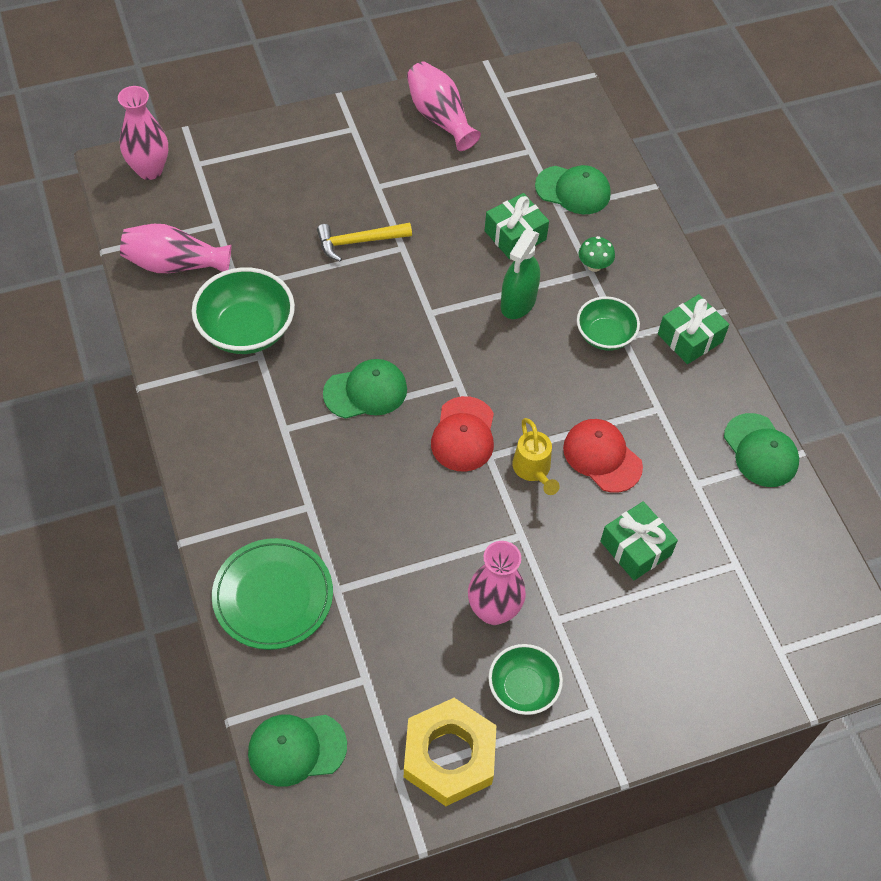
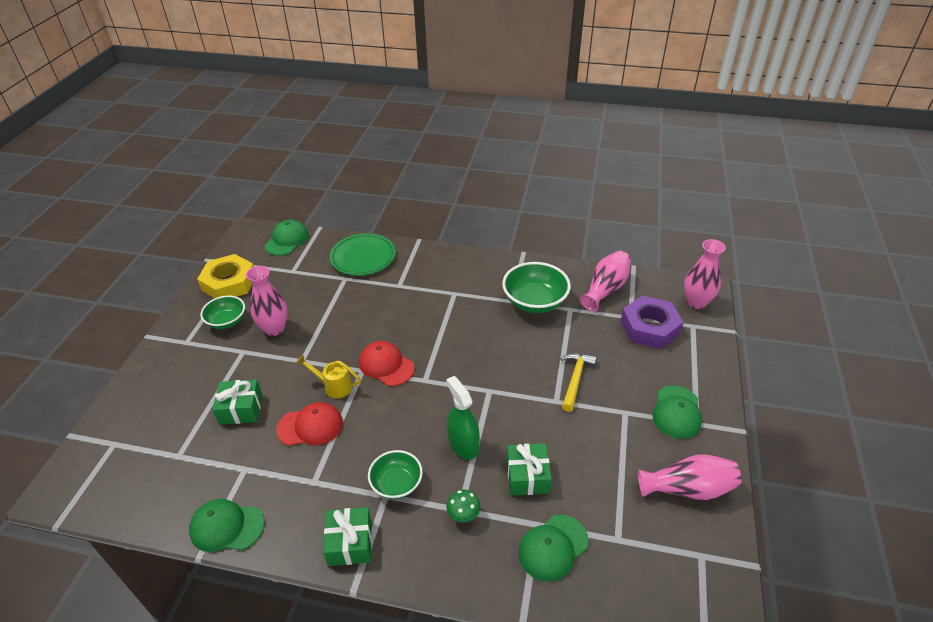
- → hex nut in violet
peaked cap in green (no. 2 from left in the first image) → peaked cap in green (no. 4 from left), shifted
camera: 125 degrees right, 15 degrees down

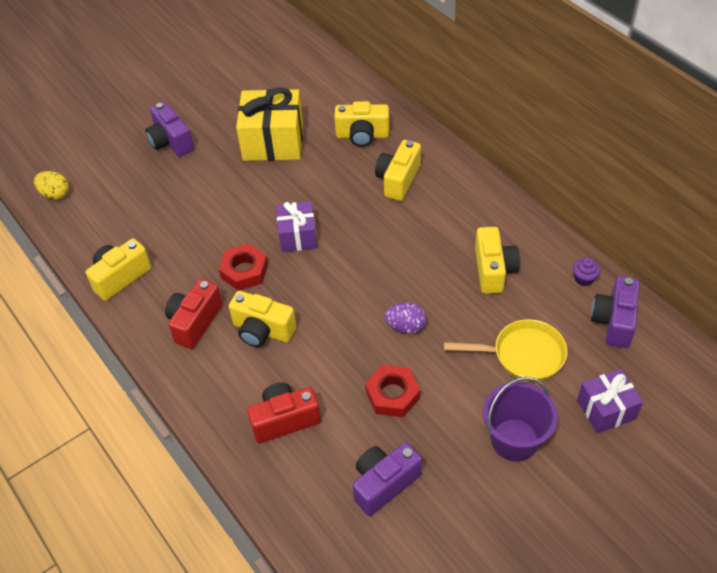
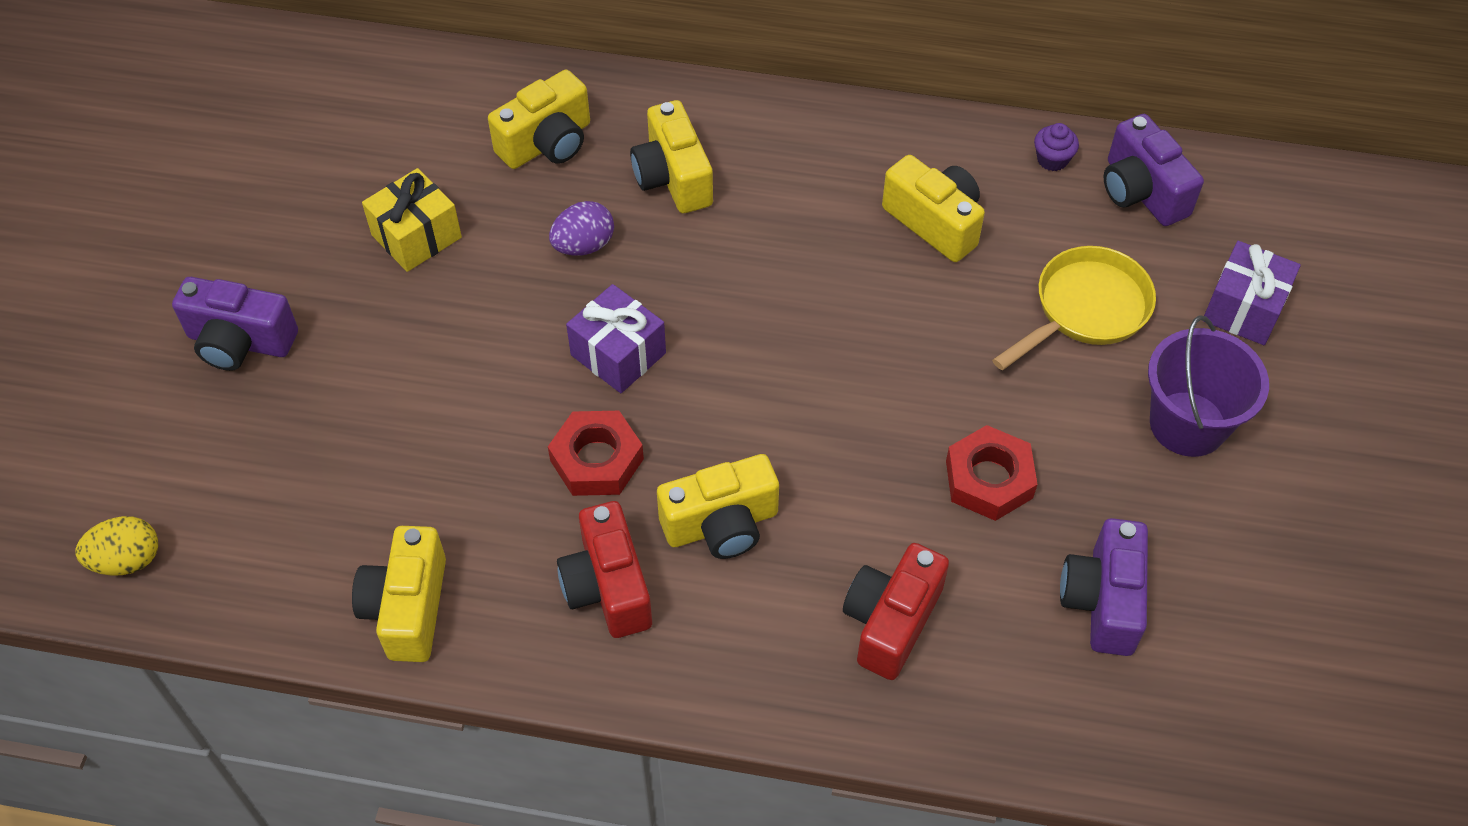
gift in yellow, x0.60
egg shape in violet, shifted
camera: 45 degrees left, 5 degrees up

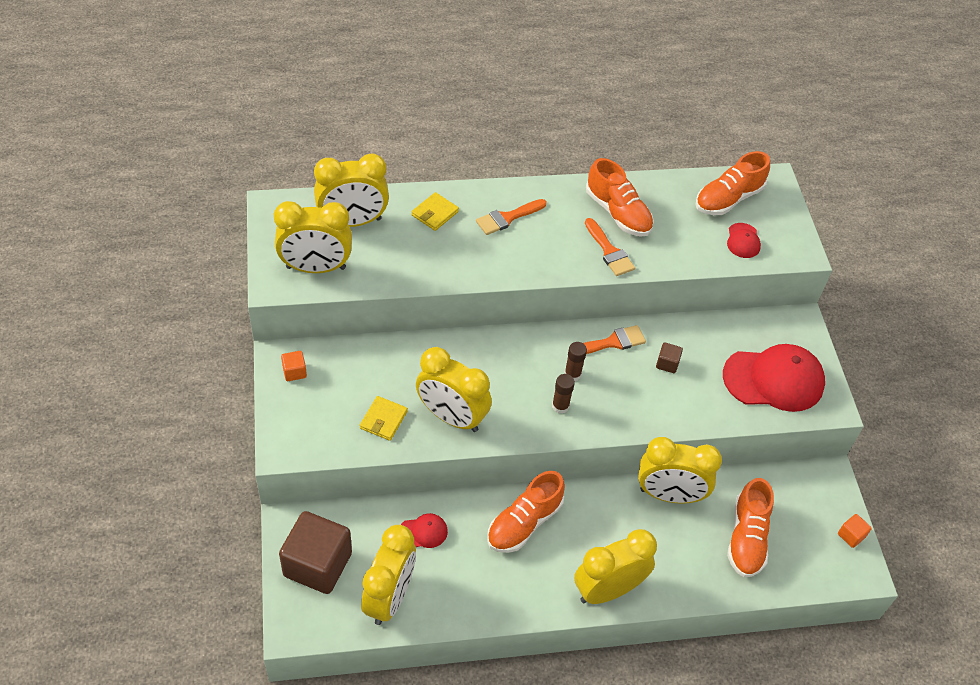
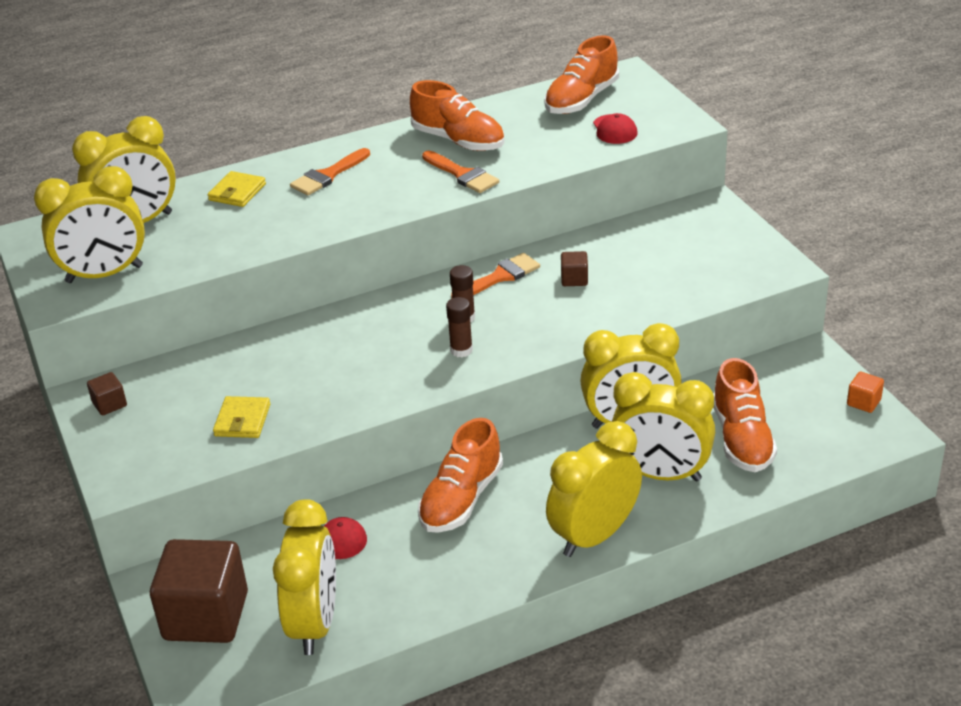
cube in bright orange (no. 1 from left) → cube in brown (no. 1 from left)
alarm clock in yellow (no. 4 from left in the first image) → alarm clock in yellow (no. 6 from left), shifted
peaked cap in crimson (no. 3 from left) → -
camera: 10 degrees left, 15 degrees down

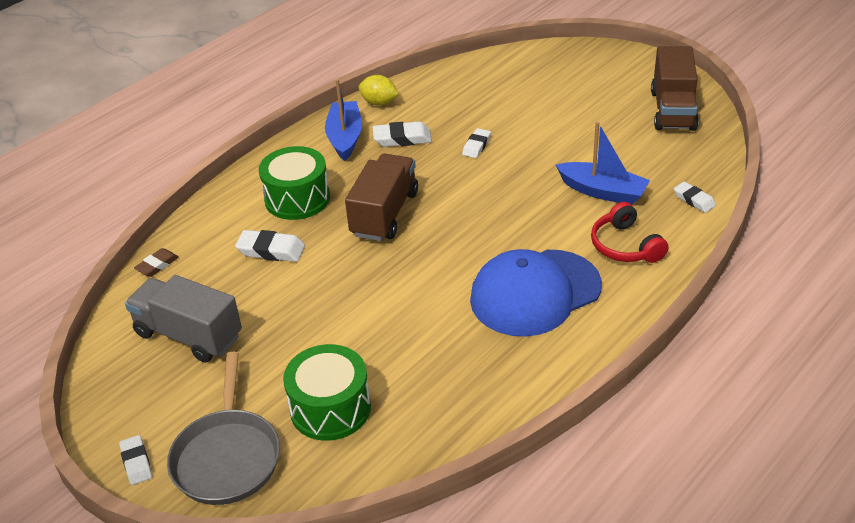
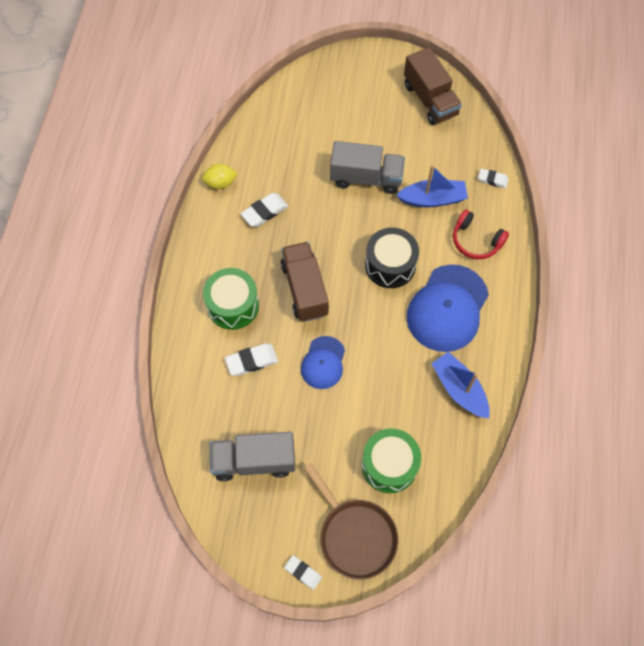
- → peaked cap in royal blue (no. 1 from left)
skillet in gray → skillet in brown
- → lorry in gray (no. 2 from left)
- → toy drum in black
sailboat in royal blue (no. 1 from left in the first image) → sailboat in royal blue (no. 2 from left), shifted
gum eraser in brown → -
gum eraser in pure white (no. 4 from left) → -
camera: 35 degrees left, 25 degrees up

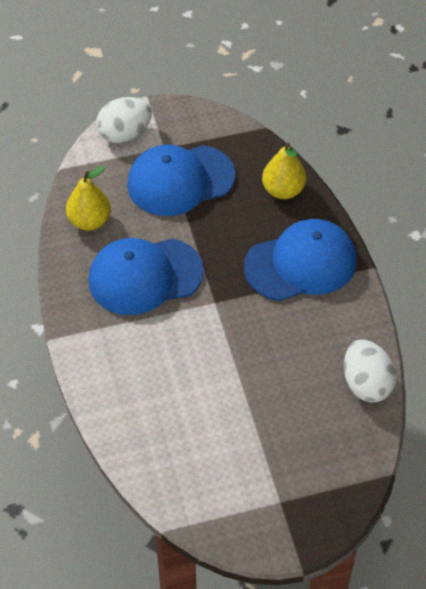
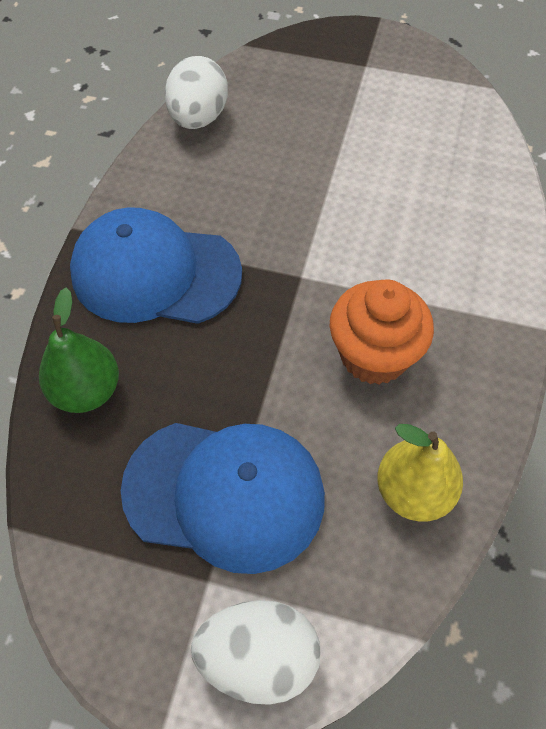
pear in yellow (no. 2 from left) → pear in green
peaked cap in royal blue (no. 1 from left) → fairy cake in bright orange
camera: 150 degrees left, 5 degrees up

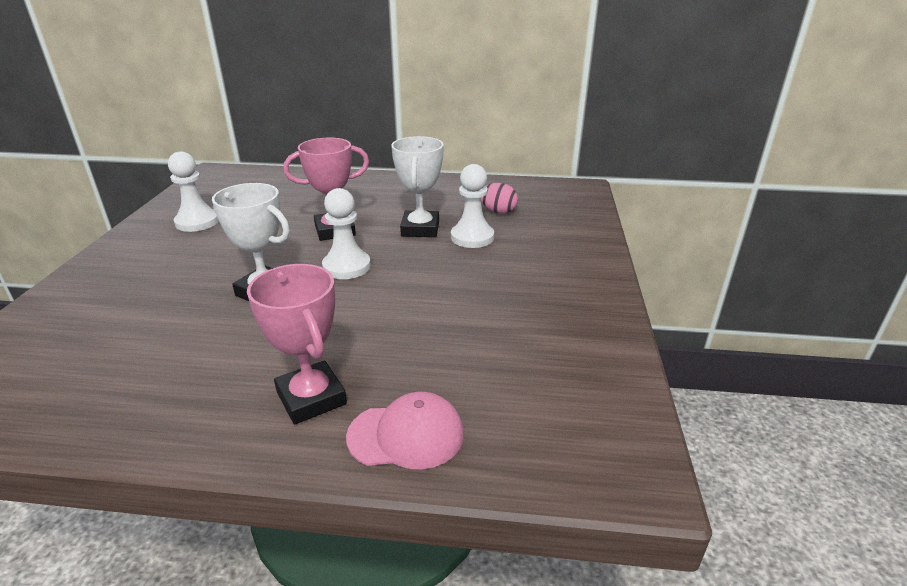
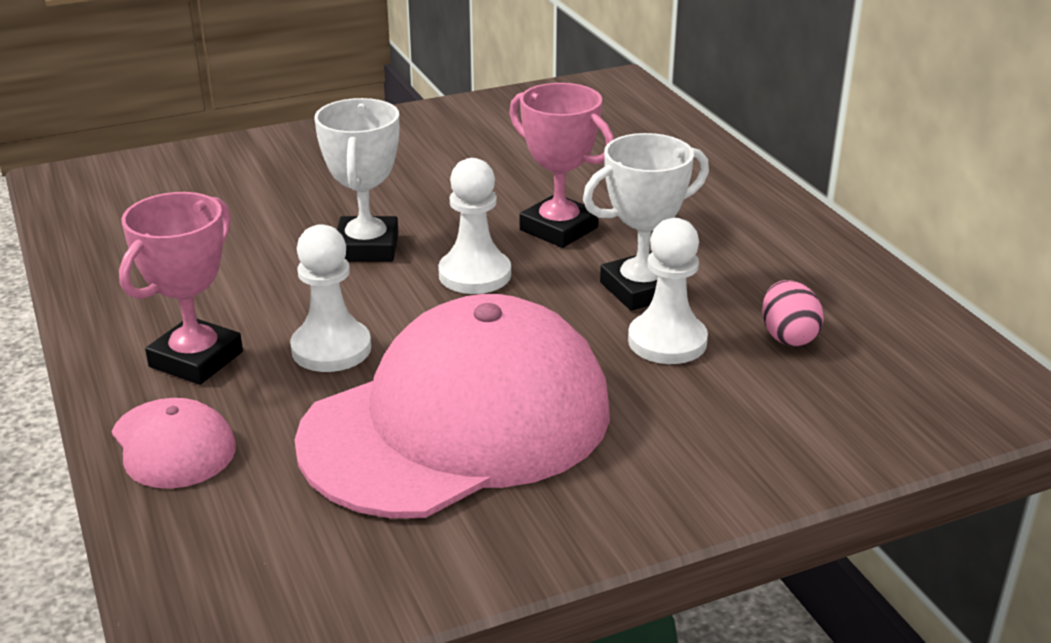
chess pawn in pure white (no. 1 from left), shifted
- → peaked cap in pink (no. 2 from left)
camera: 60 degrees right, 0 degrees up

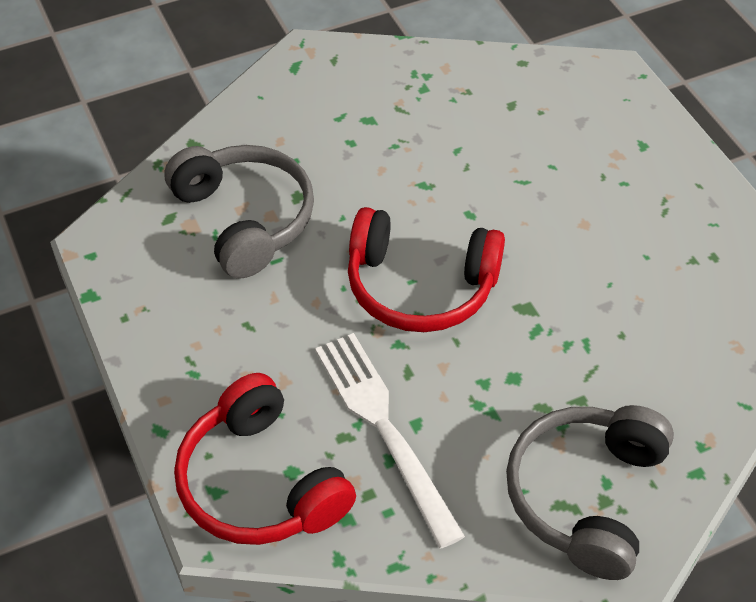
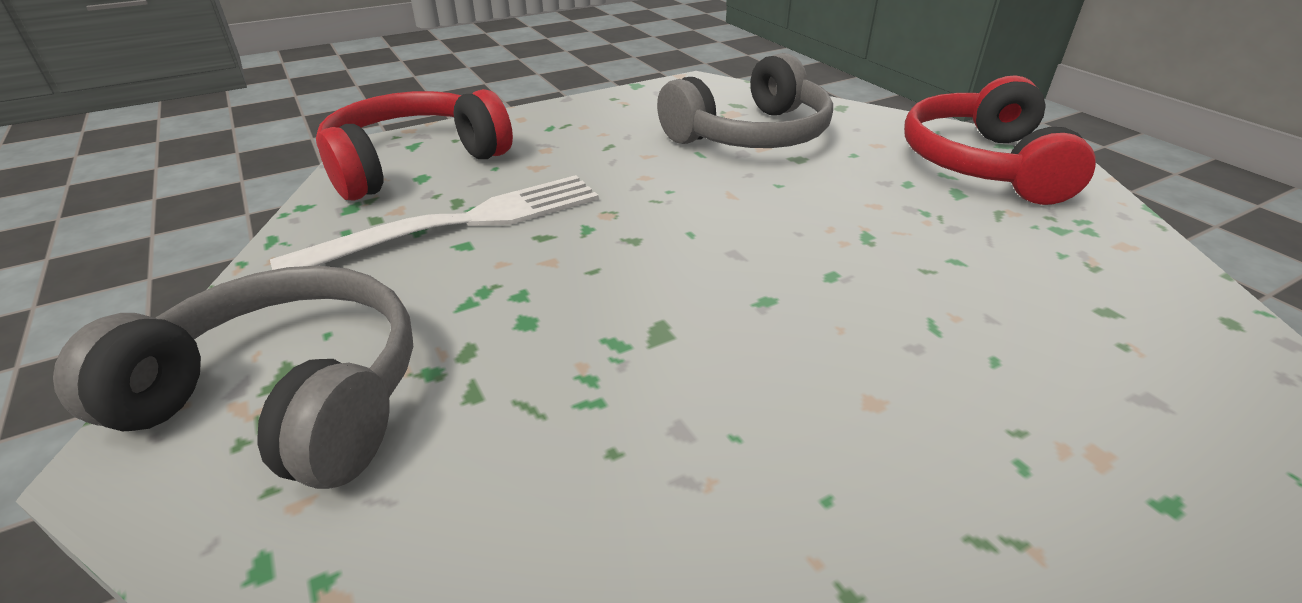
headset in crimson (no. 2 from left), shifted
camera: 85 degrees right, 15 degrees down

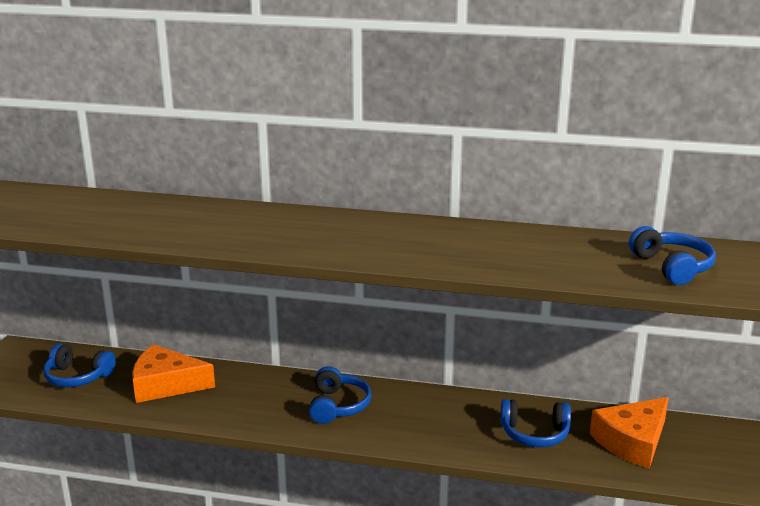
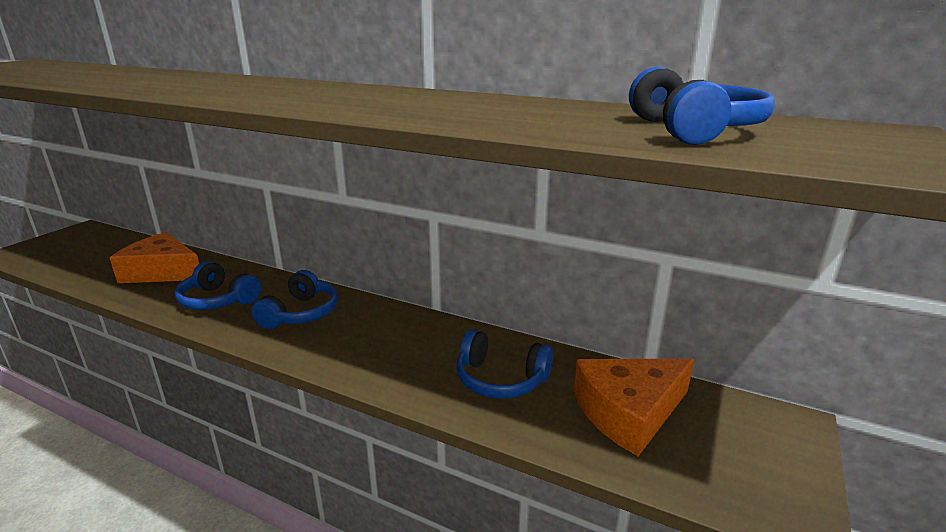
headset in royal blue (no. 1 from left), shifted
camera: 15 degrees right, 0 degrees up

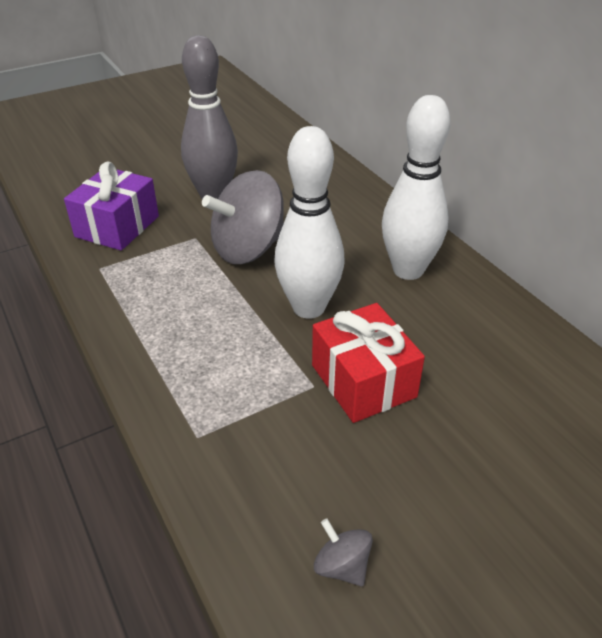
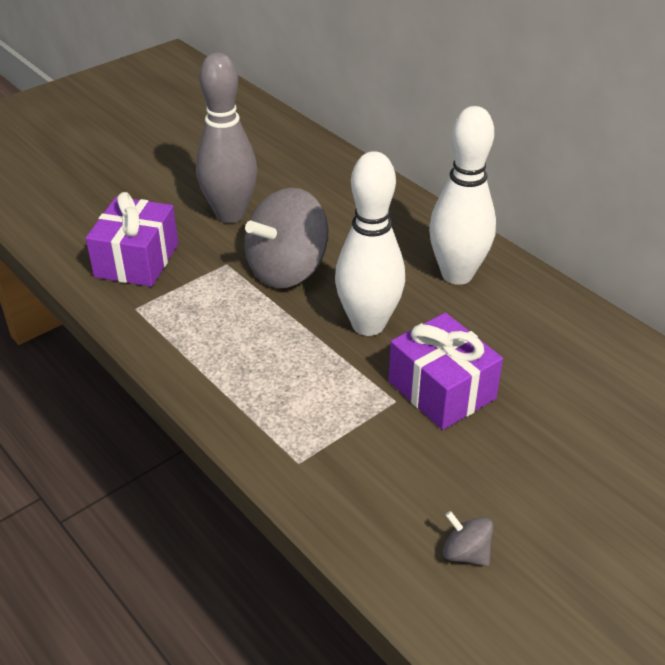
gift in crimson → gift in violet (no. 2 from left)
camera: 10 degrees left, 0 degrees up

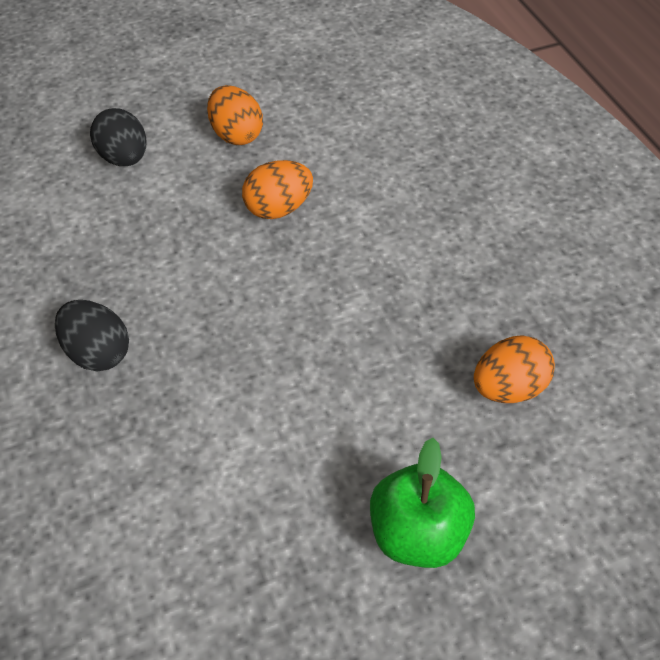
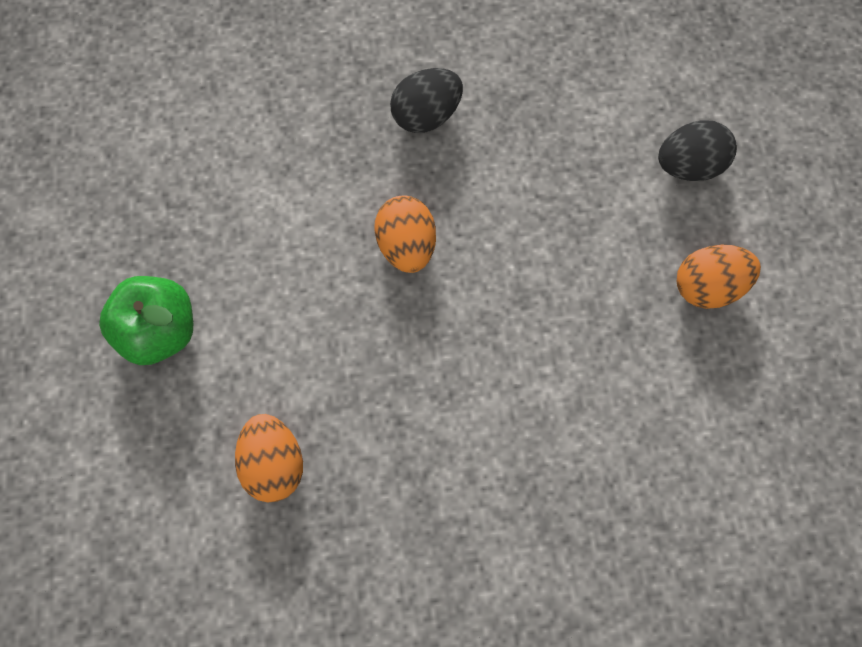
egg shape in bright orange (no. 2 from left), shifted
camera: 105 degrees right, 20 degrees up

